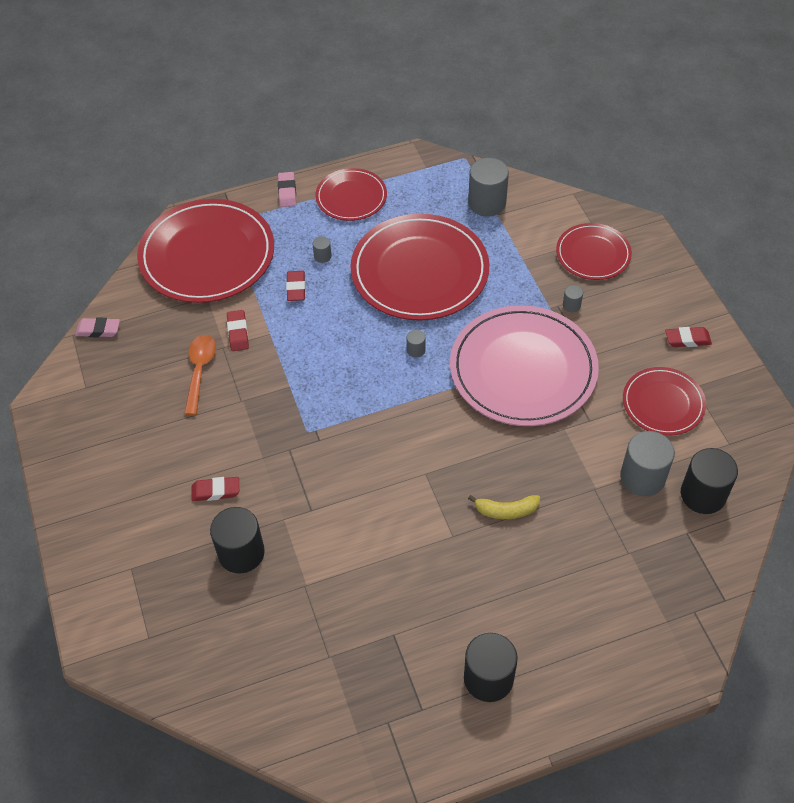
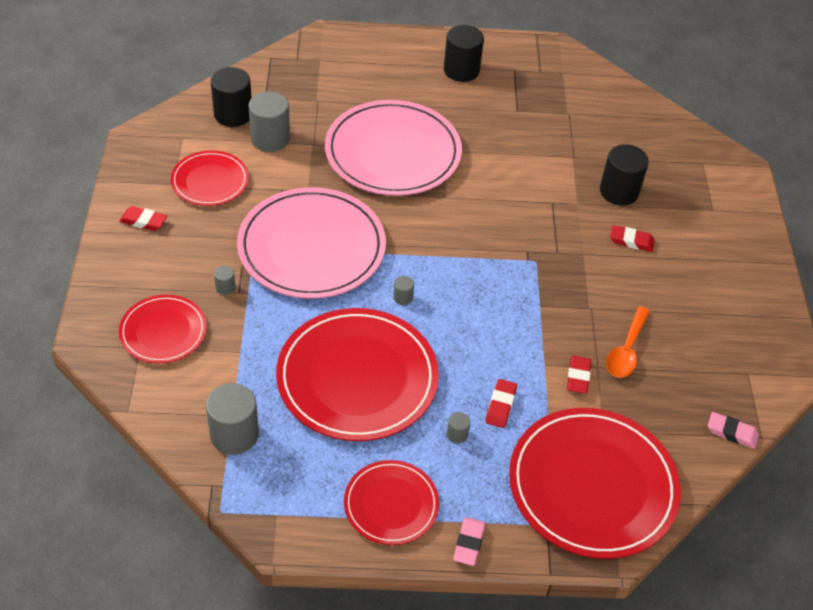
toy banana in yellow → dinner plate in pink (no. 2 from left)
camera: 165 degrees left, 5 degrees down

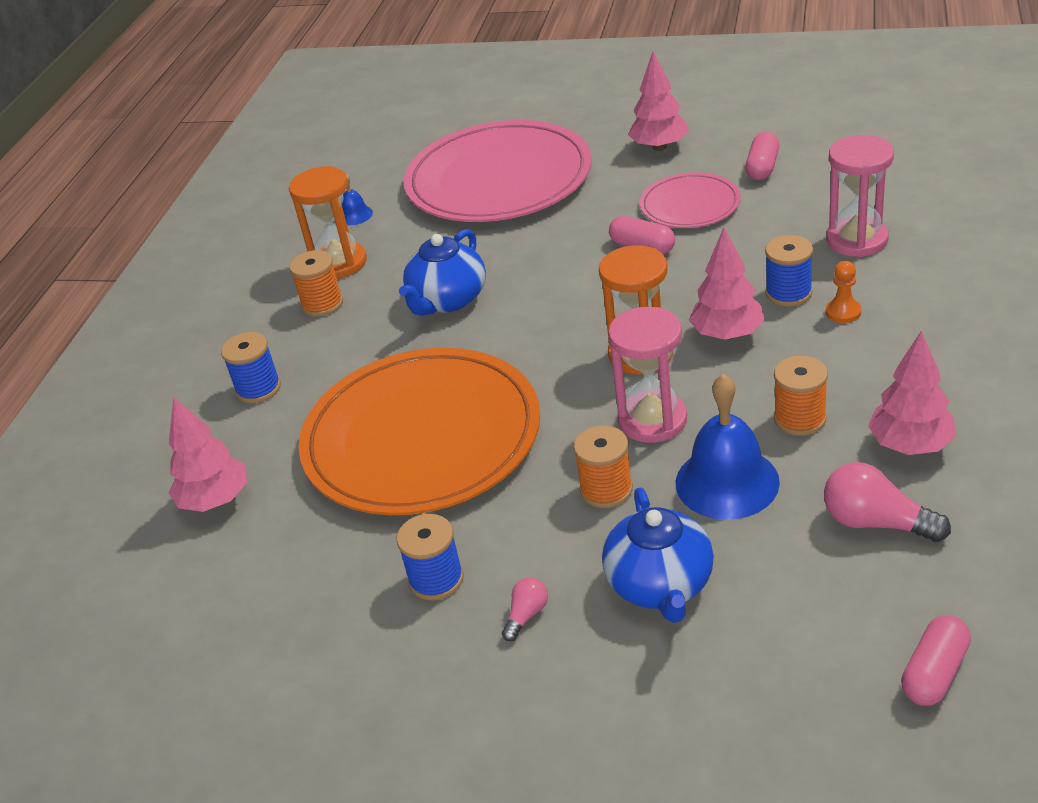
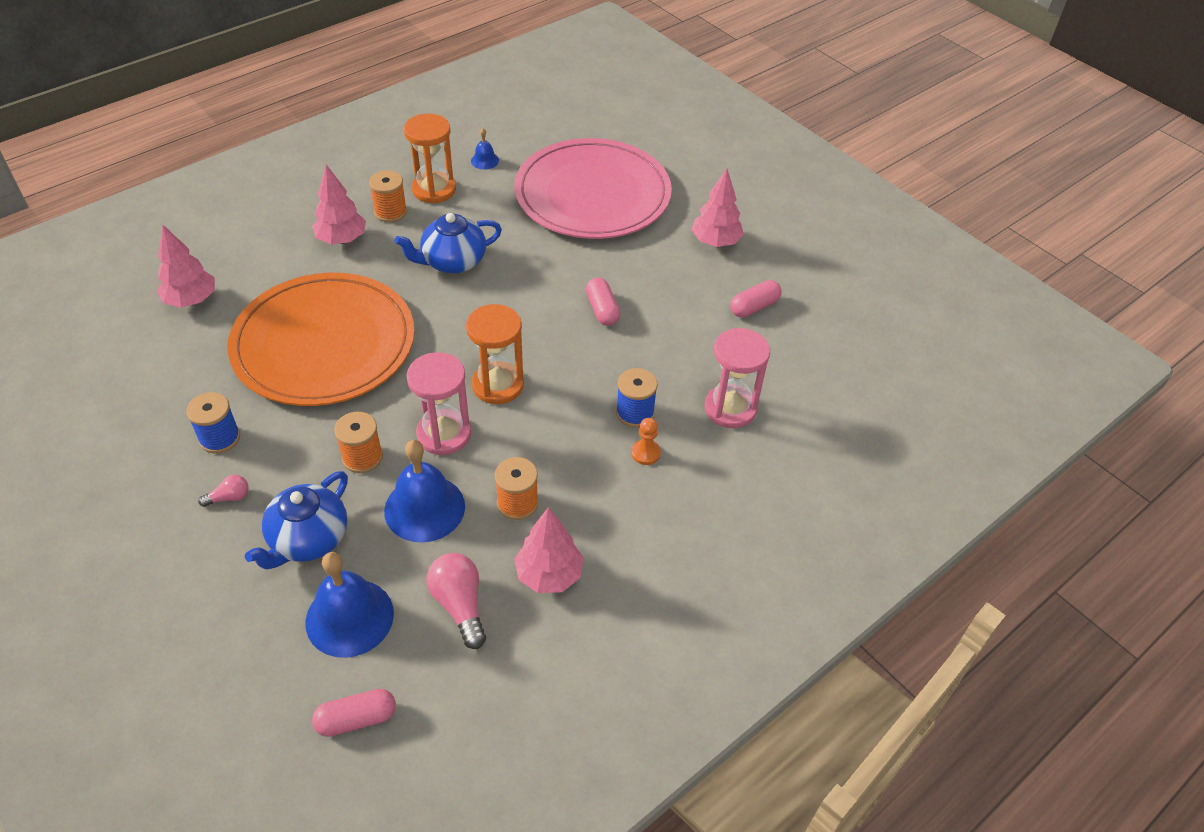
- → school bell in royal blue (no. 1 from left)
toy tree in pink (no. 3 from left in the first image) → toy tree in pink (no. 2 from left), shifted
reel of thread in royal blue (no. 1 from left) → -
dinner plate in pink (no. 2 from left) → -
camera: 30 degrees right, 10 degrees up

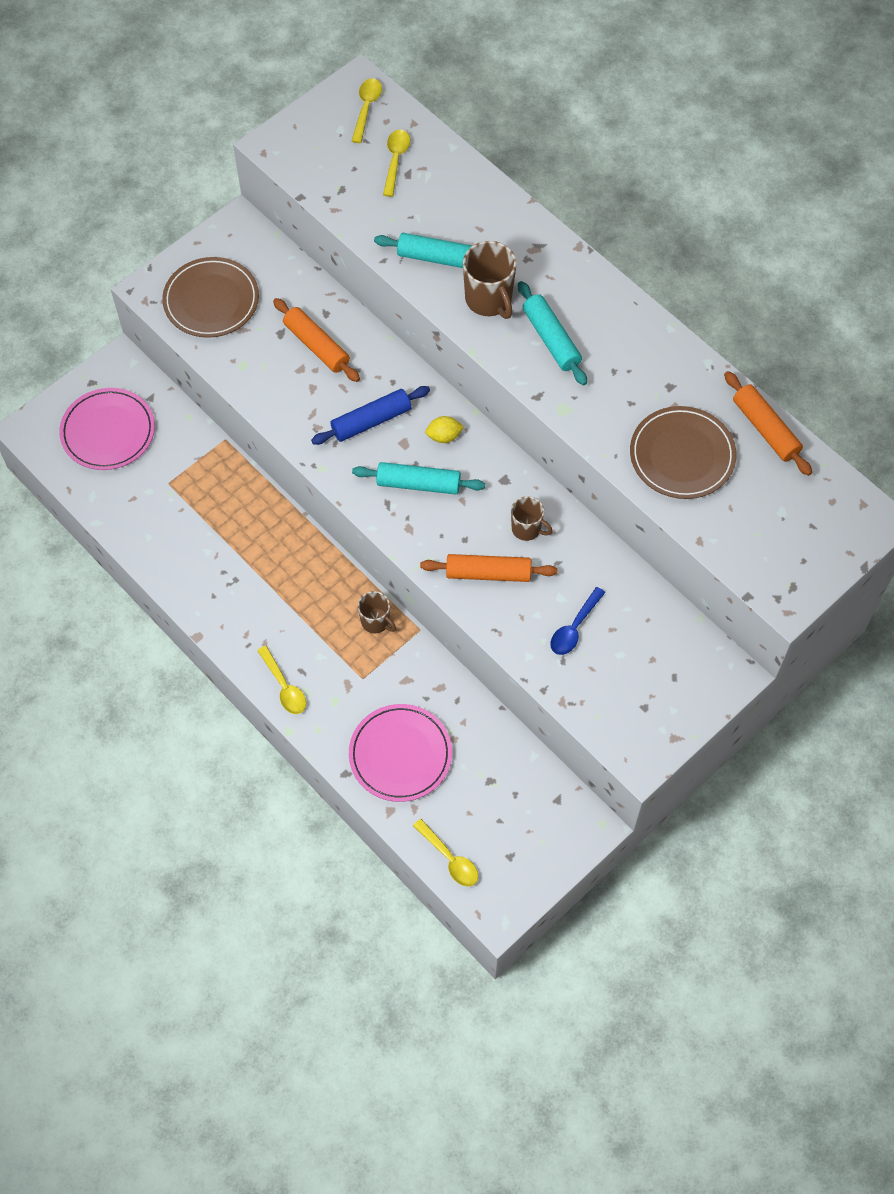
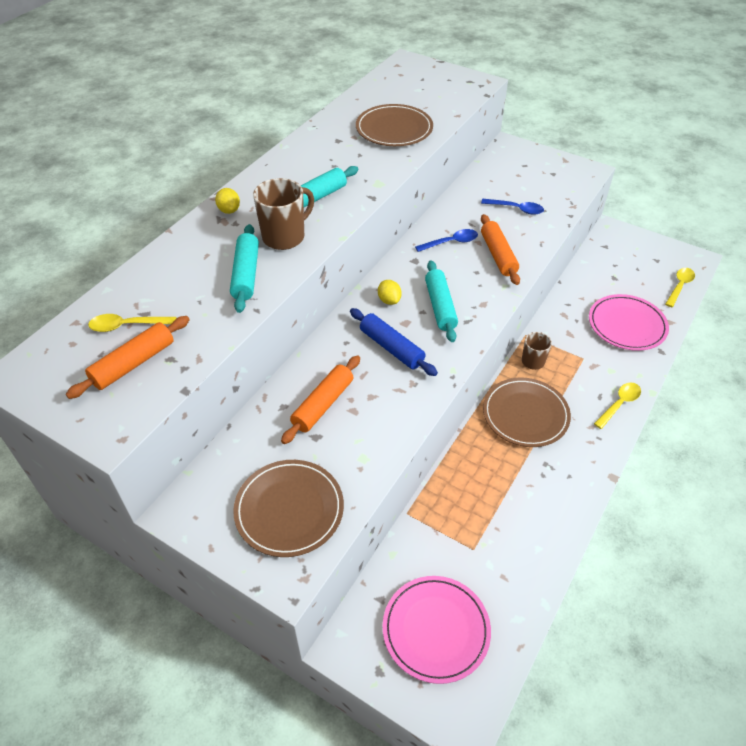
pastry roller in bright orange (no. 3 from left in the first image) → pastry roller in bright orange (no. 1 from left), shifted
- → toy lemon in yellow (no. 1 from left)
mug in brown (no. 3 from left) → tablespoon in royal blue (no. 1 from left)
- → dinner plate in brown (no. 3 from left)
tablespoon in yellow (no. 2 from left) → -
camera: 105 degrees left, 15 degrees down

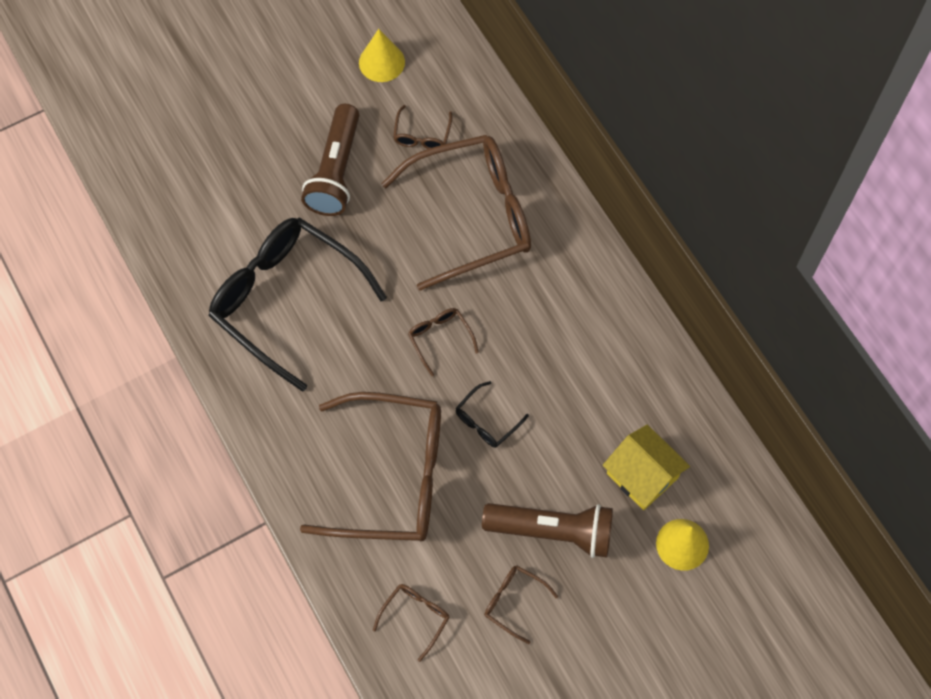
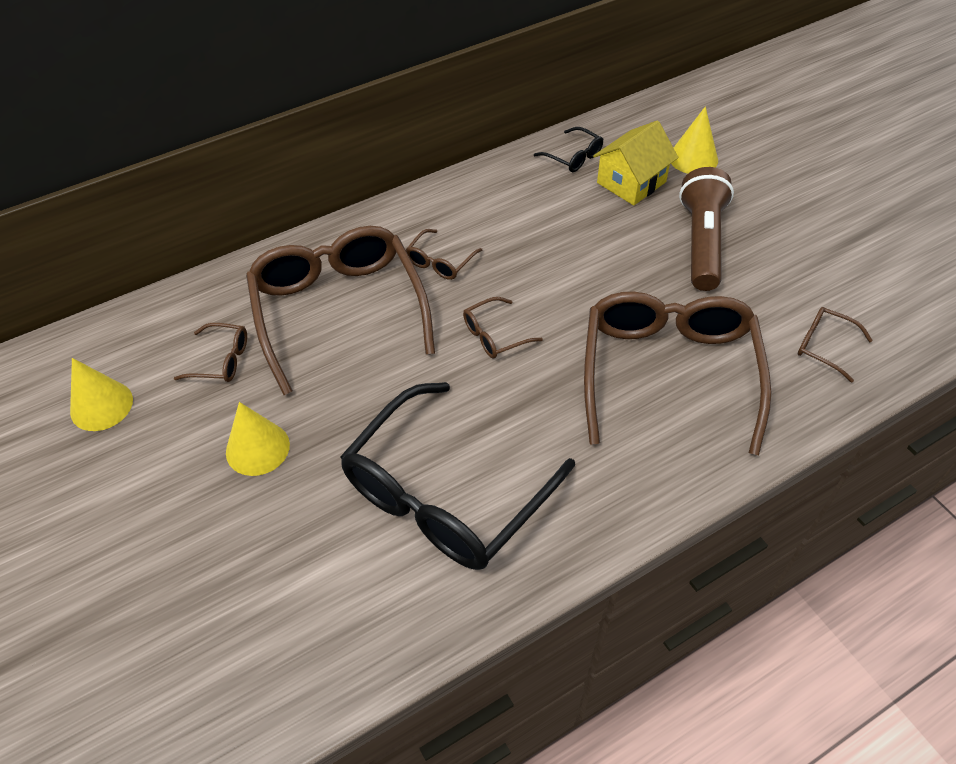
pocket torch in brown (no. 1 from left) → cone shape in yellow (no. 2 from left)
spectacles in brown (no. 6 from left in the first image) → spectacles in brown (no. 3 from left), shifted
spectacles in black (no. 2 from left), shifted
camera: 90 degrees left, 15 degrees down

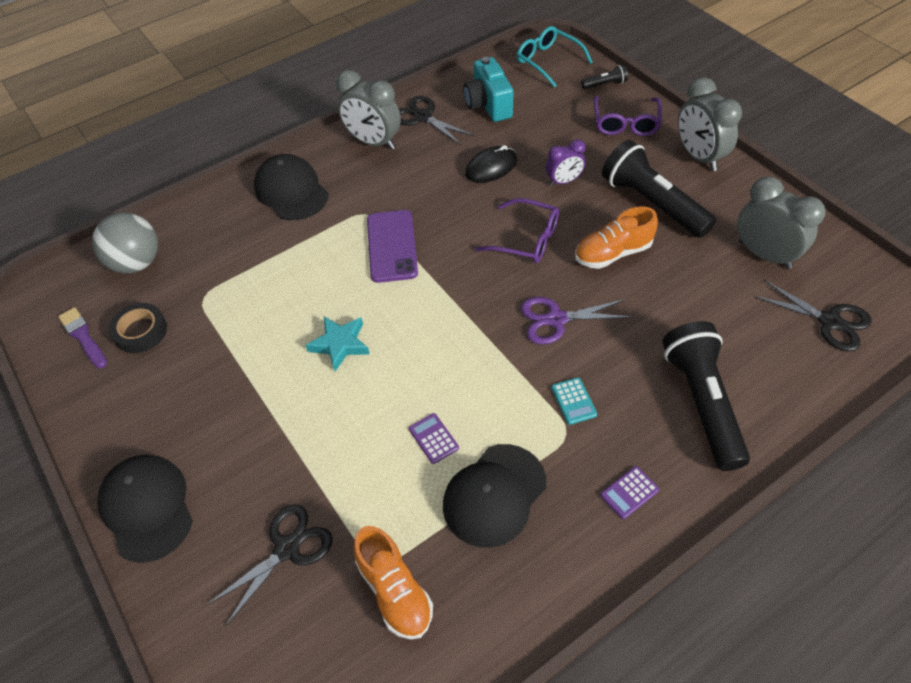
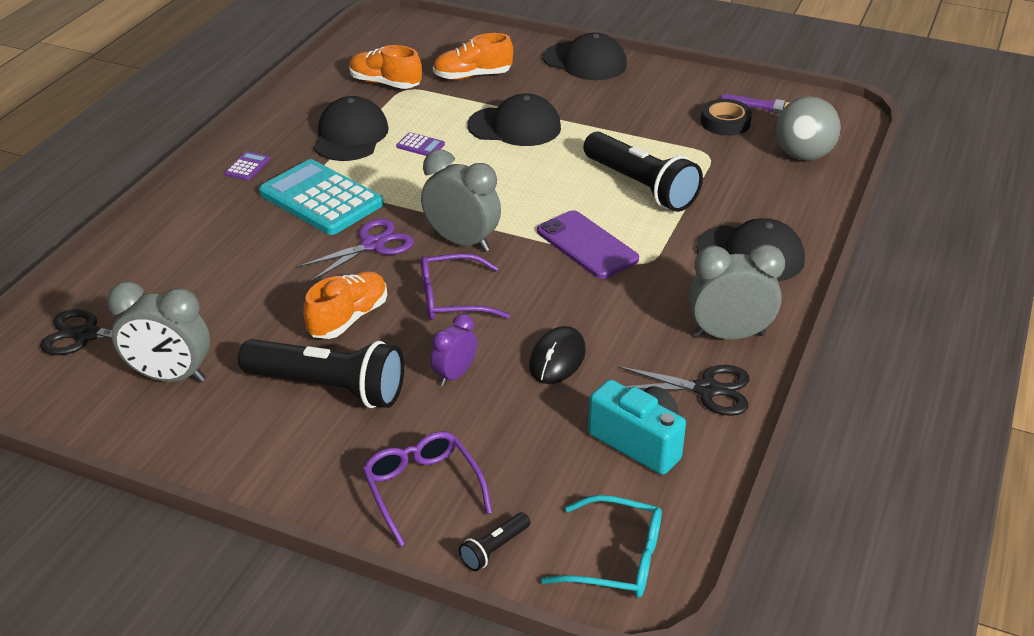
adding machine in turquoise, x2.48
alarm clock in gray (no. 2 from left), shifted
scissors in black (no. 1 from left) → lace-up shoe in bright orange (no. 3 from left)
- → peaked cap in black (no. 2 from left)
pocket torch in black (no. 3 from left), shifted
star in turquoise → -
camera: 145 degrees right, 15 degrees down

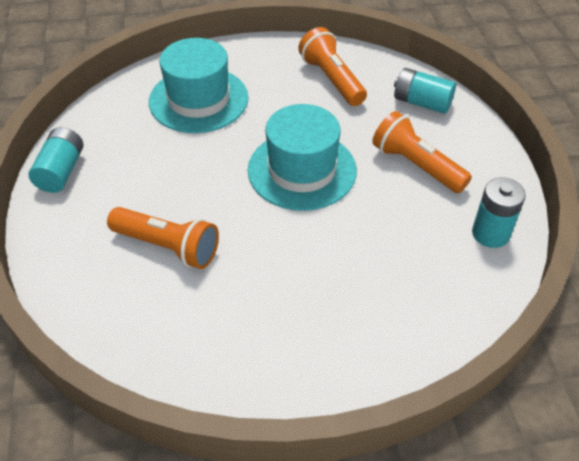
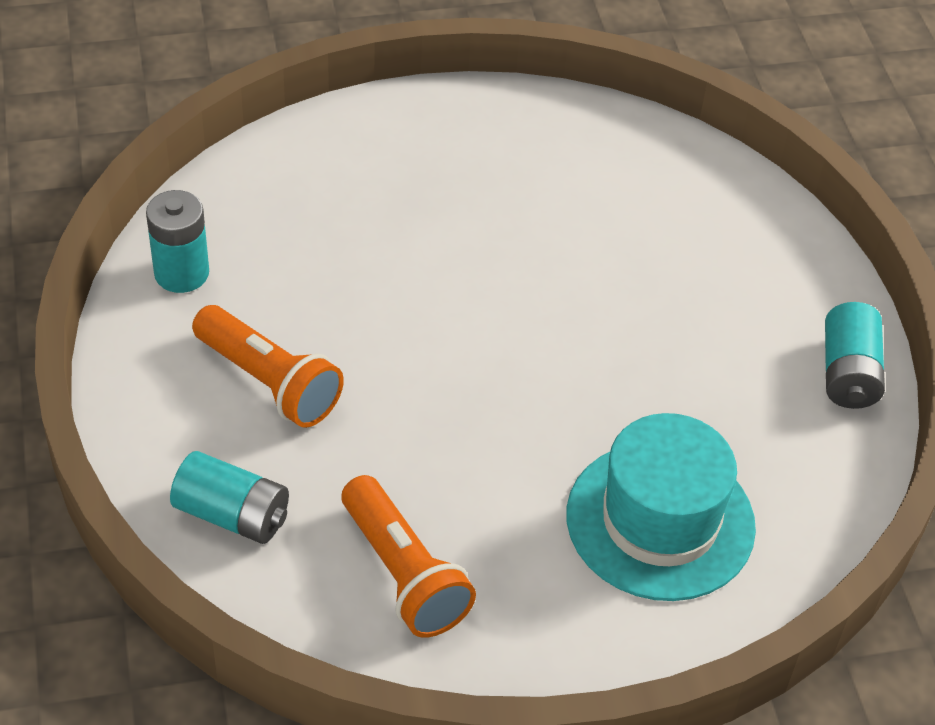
pocket torch in bright orange (no. 1 from left) → -
hat in turquoise (no. 2 from left) → -
camera: 175 degrees right, 0 degrees up

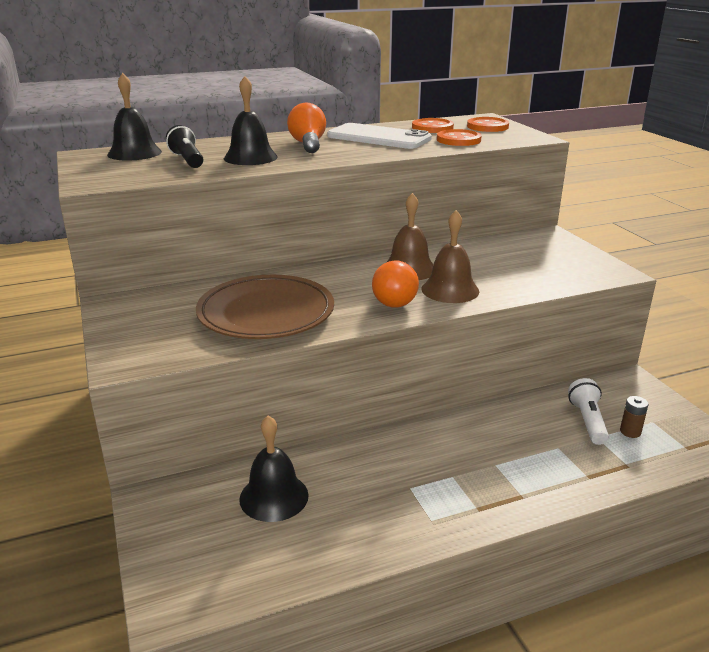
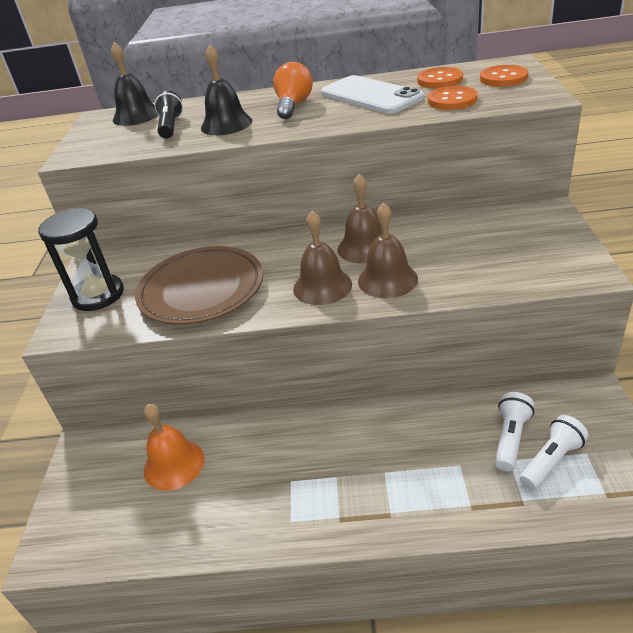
- → hourglass in black
school bell in black (no. 3 from left) → school bell in bright orange
lightbulb in bright orange (no. 2 from left) → school bell in brown (no. 1 from left)
battery in brown → pocket torch in pure white (no. 2 from left)
camera: 25 degrees right, 10 degrees up

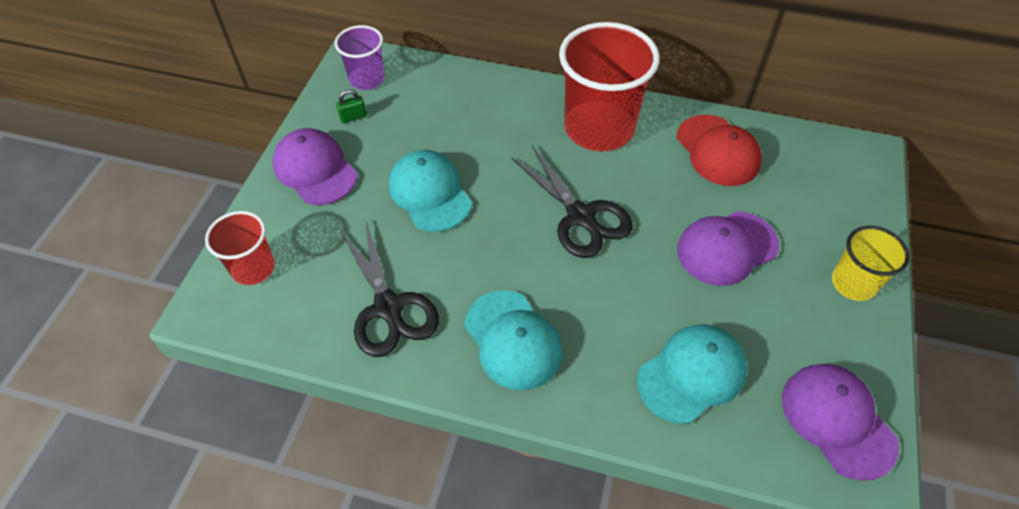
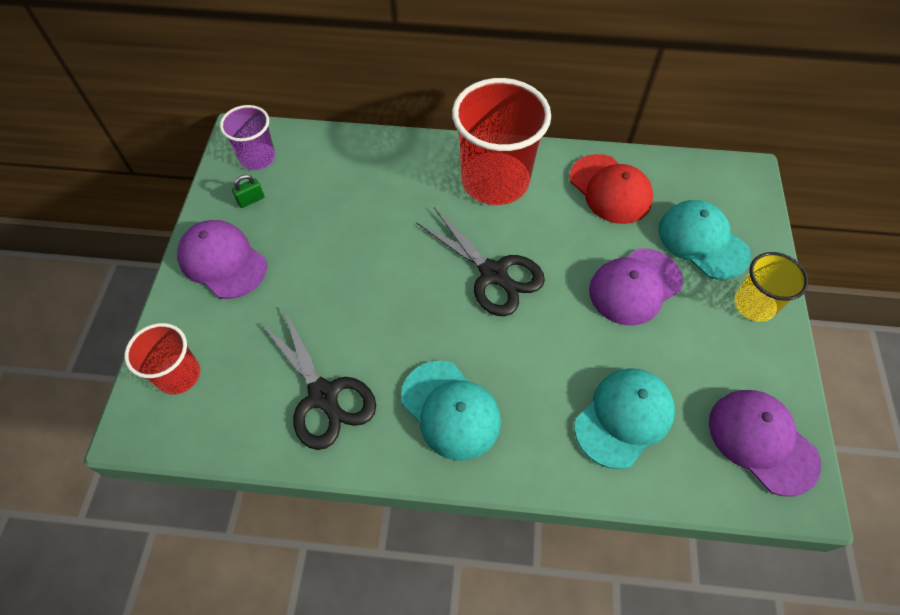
peaked cap in turquoise (no. 1 from left in the first image) → peaked cap in turquoise (no. 3 from left), shifted
camera: 10 degrees left, 5 degrees up

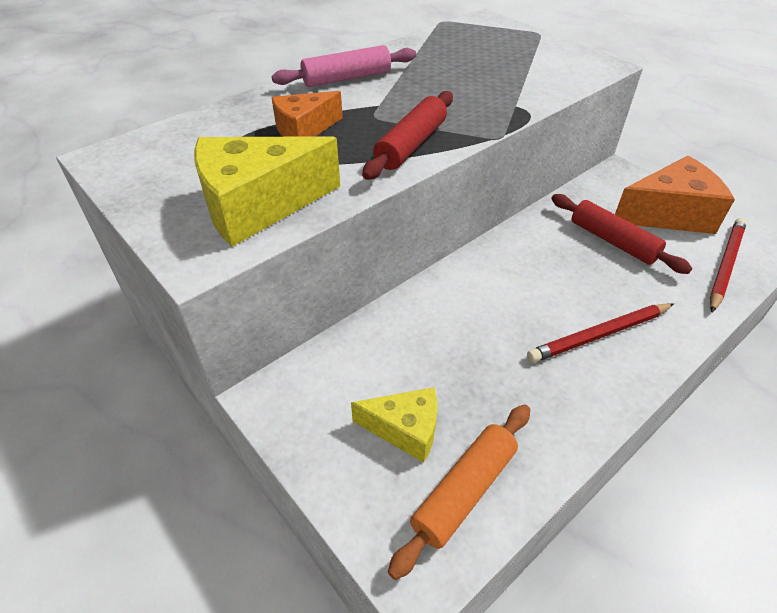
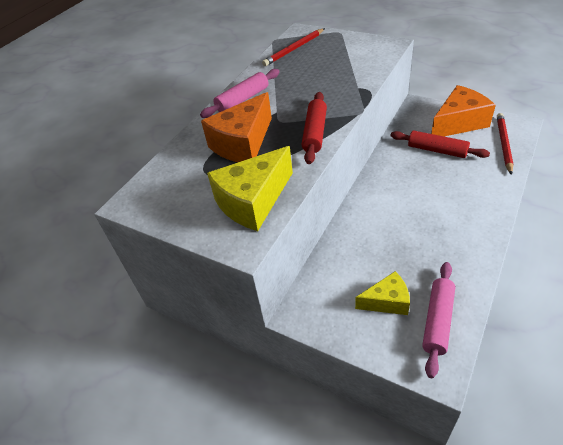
piece of cheese in bright orange (no. 1 from left), x1.67
wooden pencil in crimson (no. 1 from left), shifted
pastry roller in bright orange → pastry roller in pink (no. 2 from left)
camera: 15 degrees left, 0 degrees up

